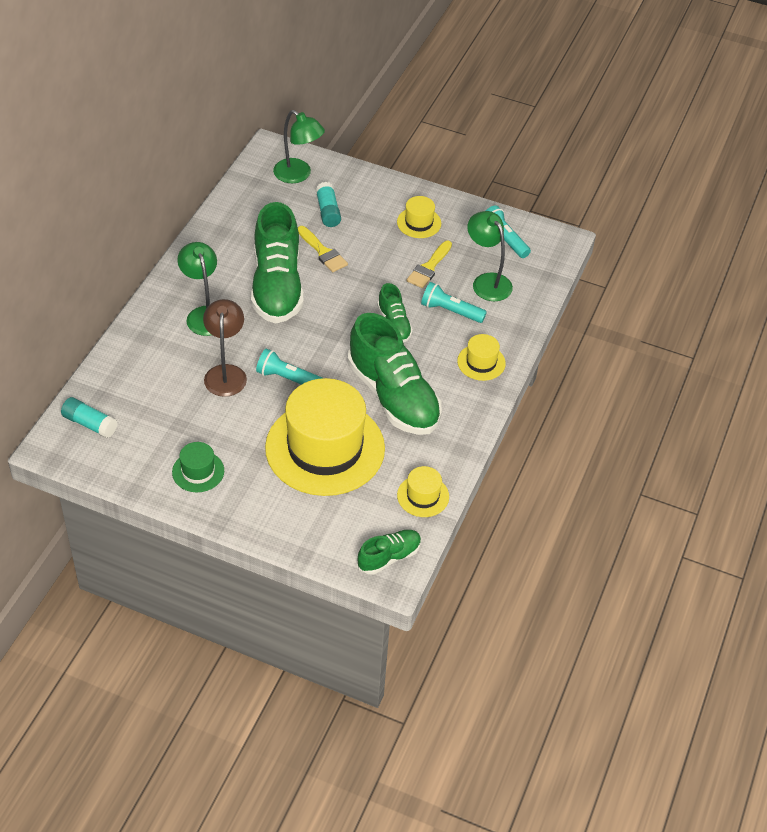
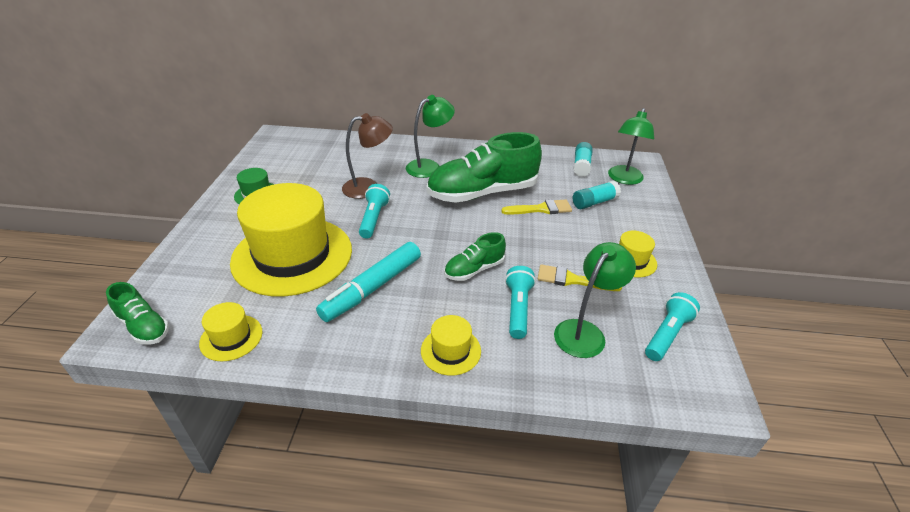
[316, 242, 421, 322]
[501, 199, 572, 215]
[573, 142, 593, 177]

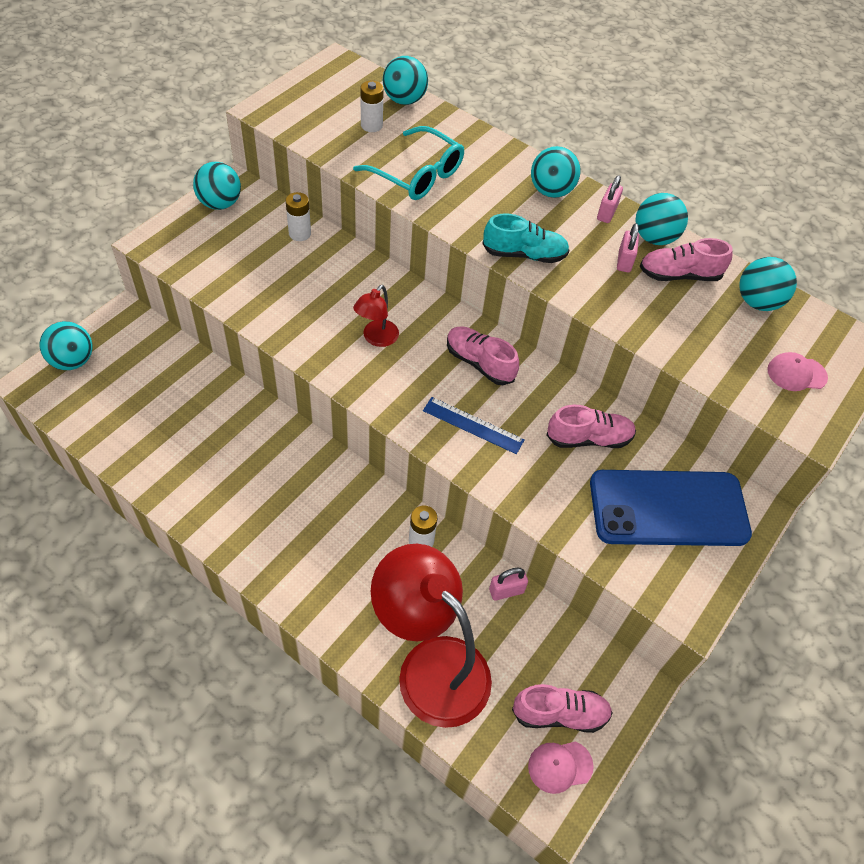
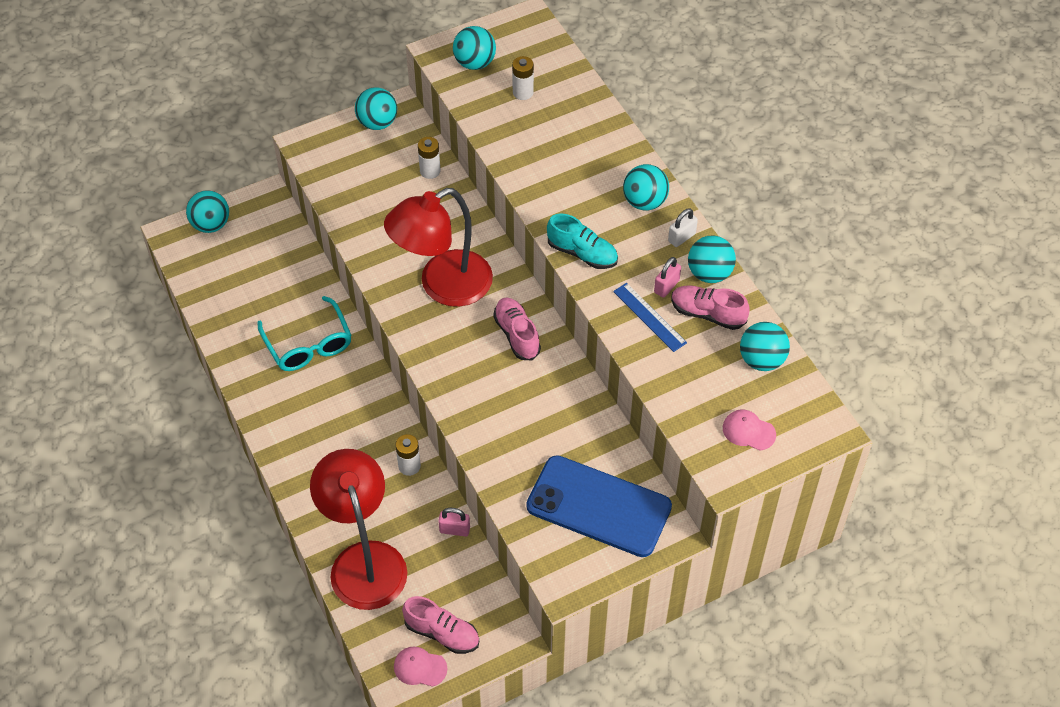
[257, 296, 352, 371]
[384, 188, 493, 307]
[453, 26, 496, 70]
[613, 283, 687, 352]
[668, 208, 698, 247]
[546, 405, 636, 448] (first image)

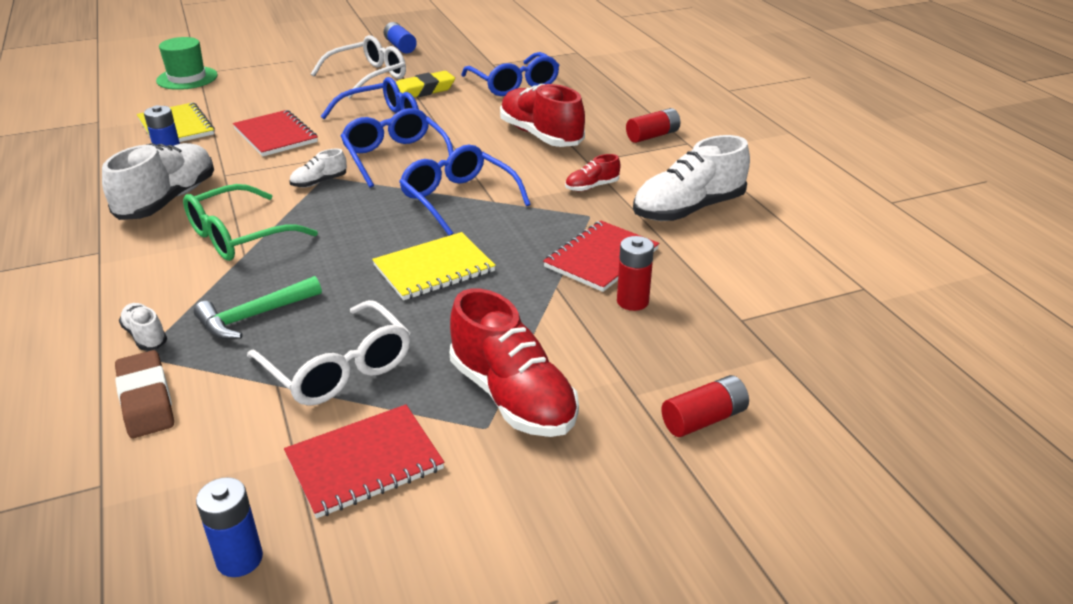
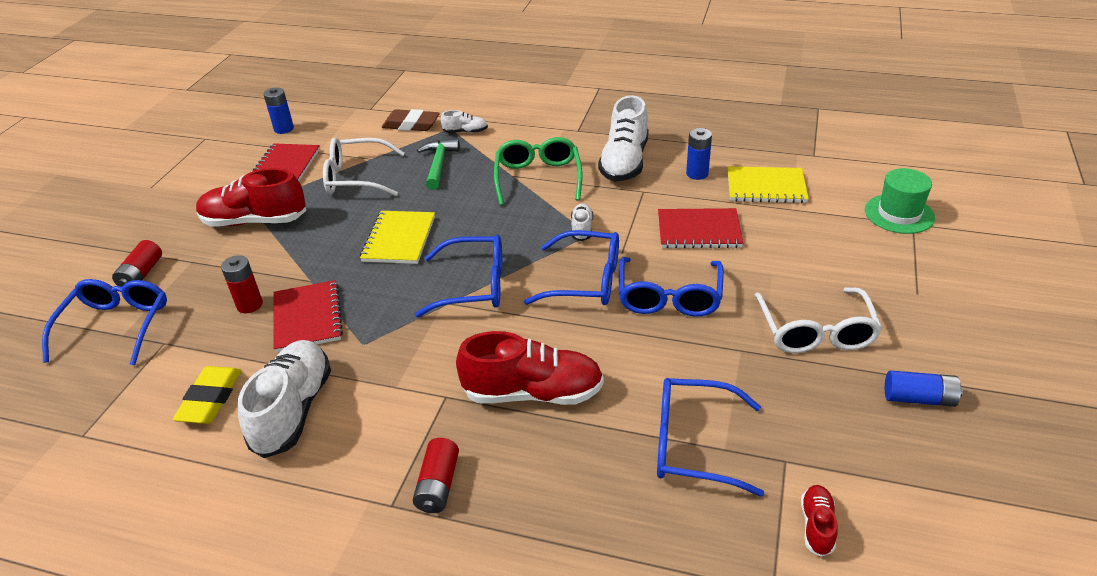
[42, 279, 167, 366]
[173, 366, 241, 424]
[598, 95, 649, 182]
[801, 485, 838, 557]

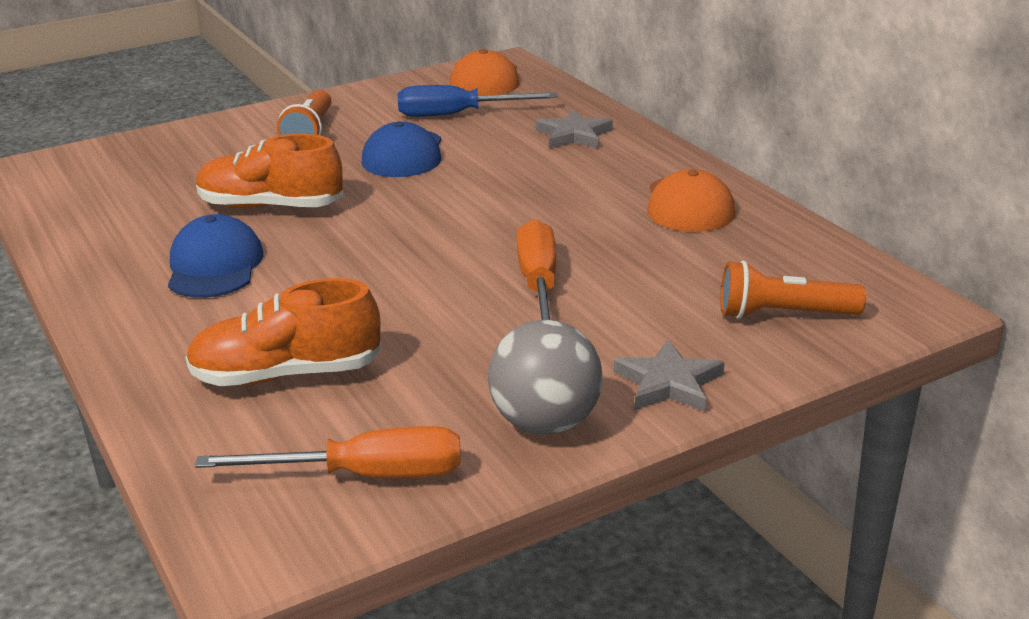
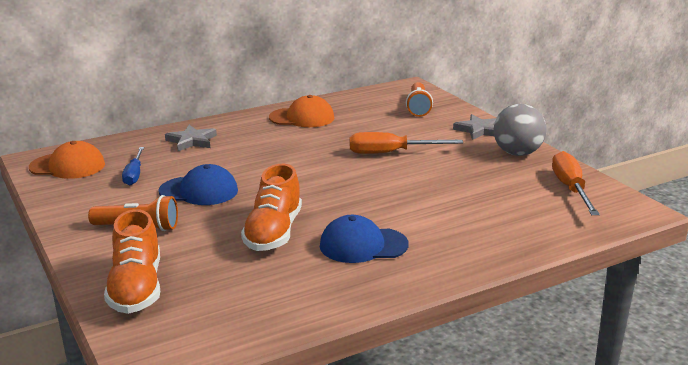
[104, 209, 160, 314]
[122, 147, 144, 185]

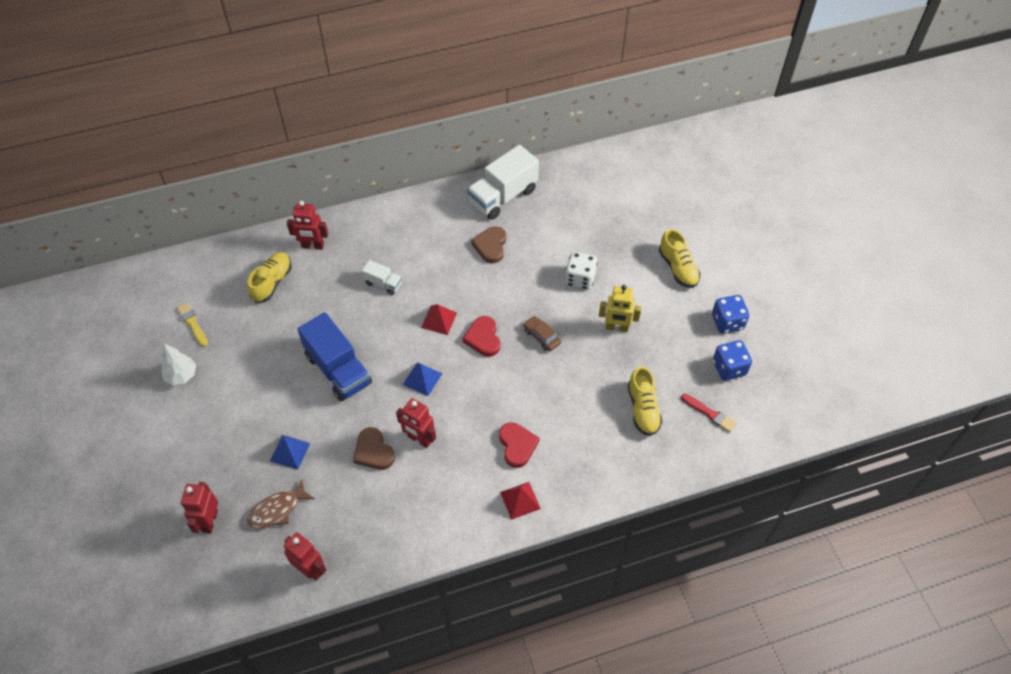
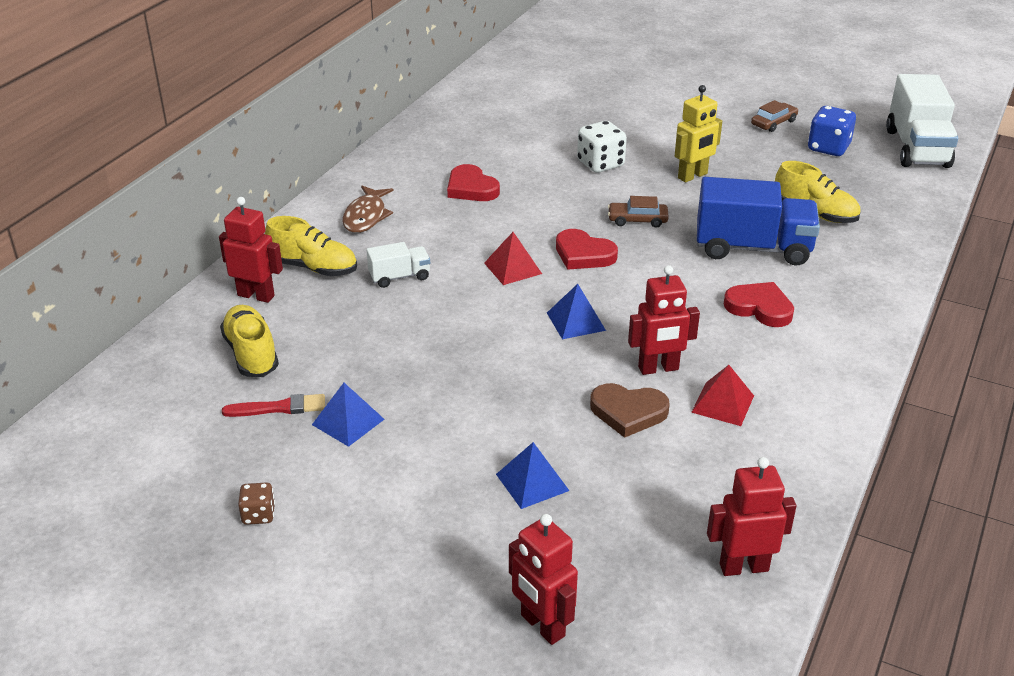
[219, 197, 283, 303]
[222, 394, 325, 417]
[238, 482, 275, 525]
[265, 216, 357, 276]
[312, 383, 385, 447]
[343, 186, 394, 233]
[447, 164, 500, 201]
[691, 365, 754, 426]
[697, 177, 820, 266]
[751, 100, 798, 132]
[886, 74, 958, 168]
[177, 302, 208, 347] (first image)

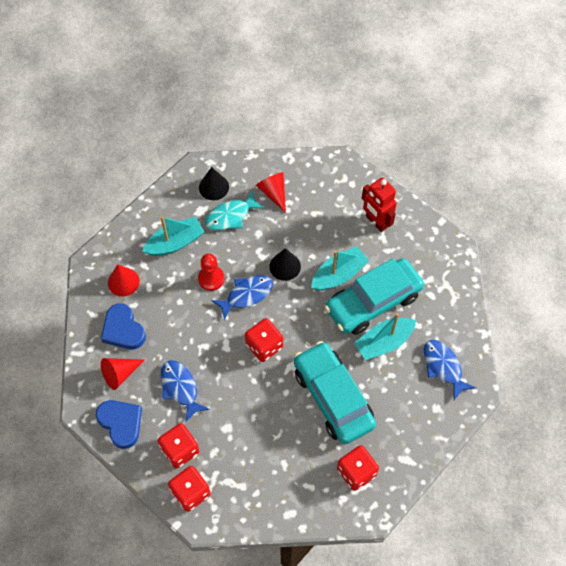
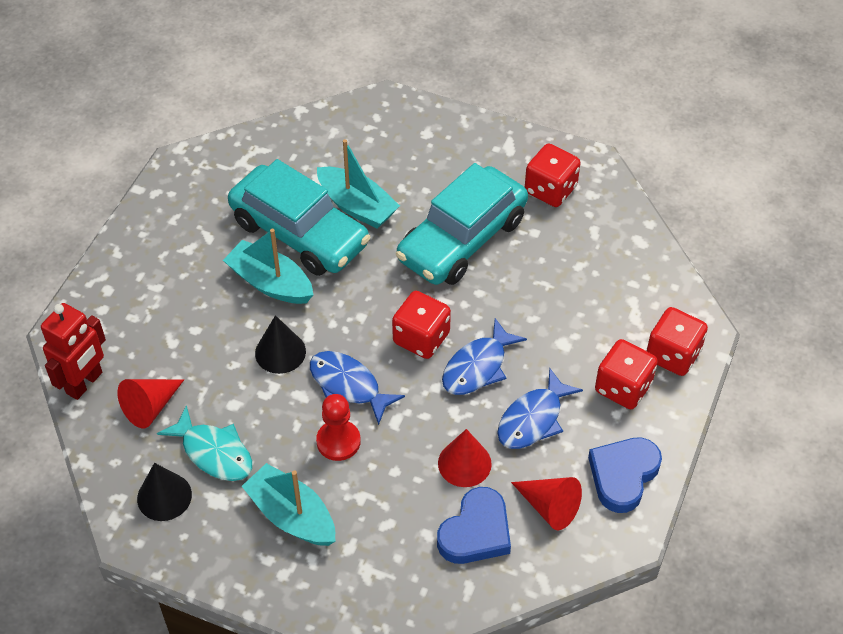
[41, 303, 106, 400]
[438, 429, 492, 487]
[442, 318, 527, 395]

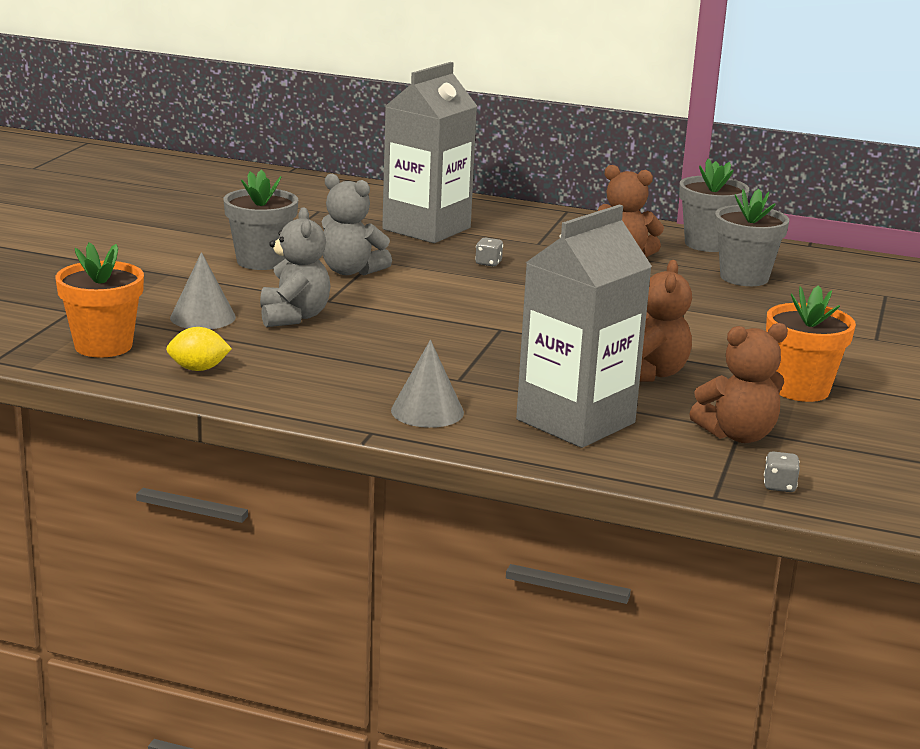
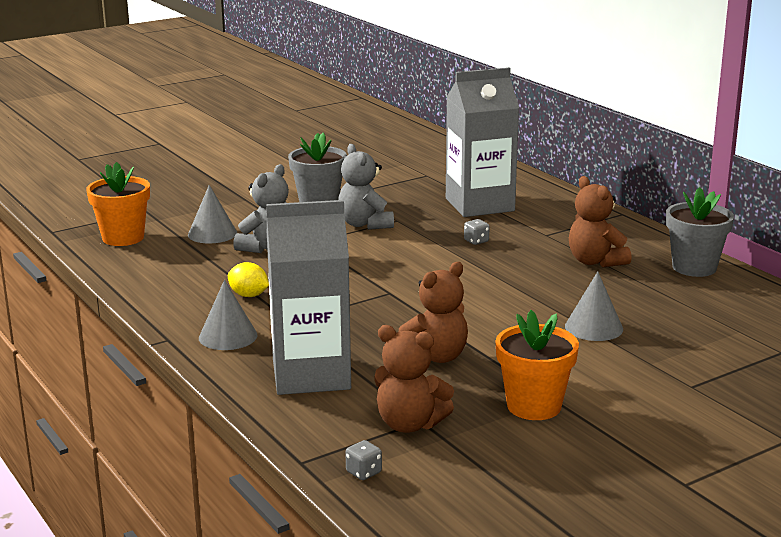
[228, 262, 269, 297]
[565, 271, 623, 341]
[715, 189, 789, 286] (first image)

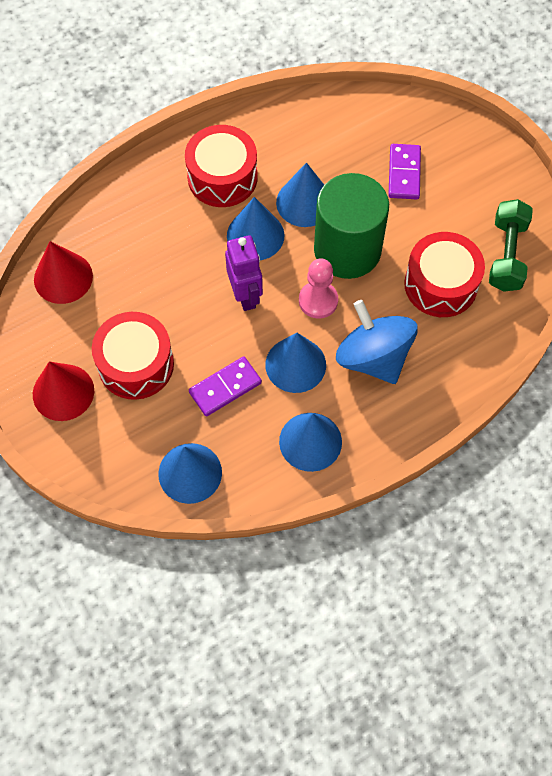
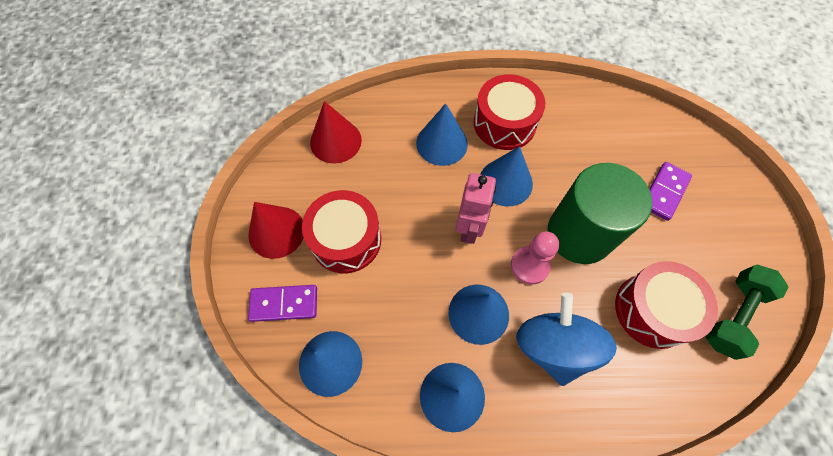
[248, 285, 317, 322]
[416, 103, 468, 166]
[456, 173, 496, 244]

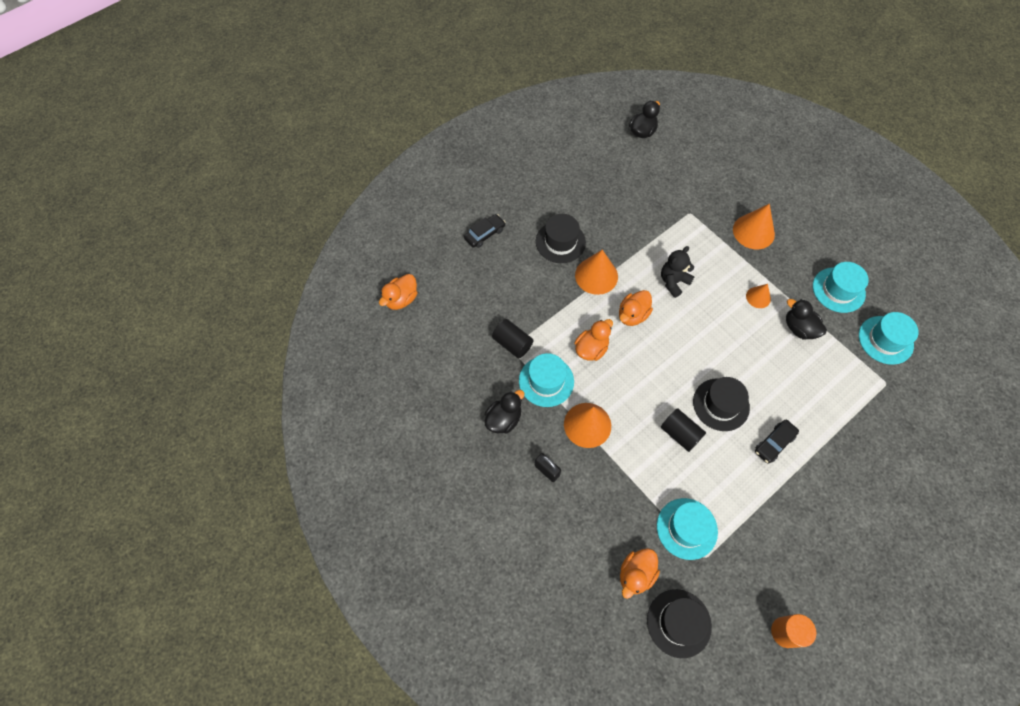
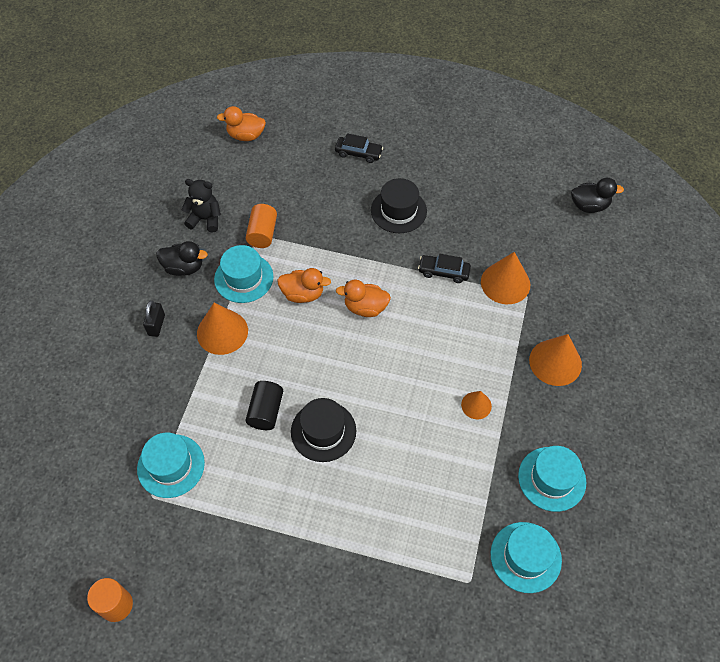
[181, 179, 221, 232]
[246, 204, 277, 248]
[418, 254, 471, 283]
[481, 252, 530, 304]
[620, 548, 660, 599] (first image)
[647, 589, 712, 658] (first image)
[786, 299, 827, 340] (first image)

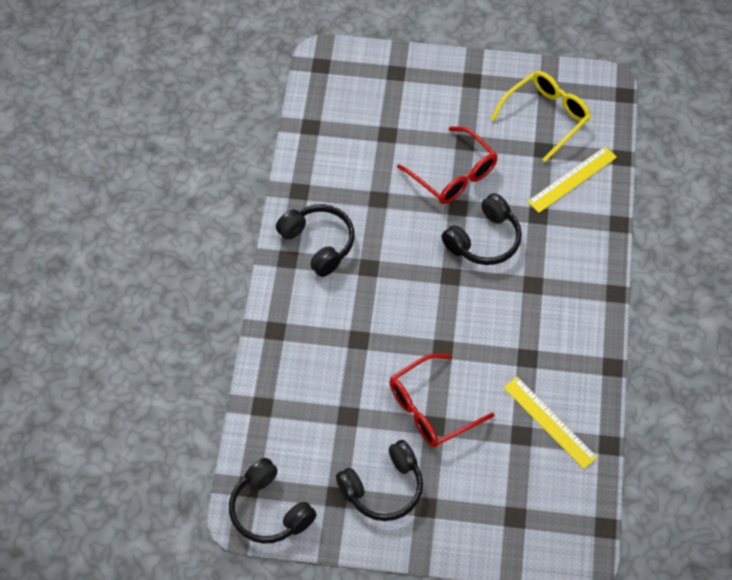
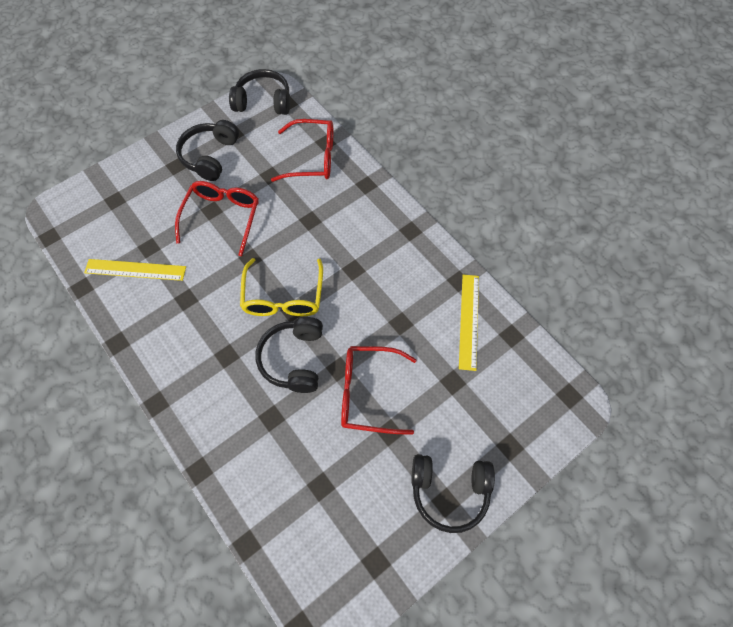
[240, 258, 323, 316]
[271, 119, 333, 182]
[411, 454, 495, 533]
[459, 274, 479, 371]

